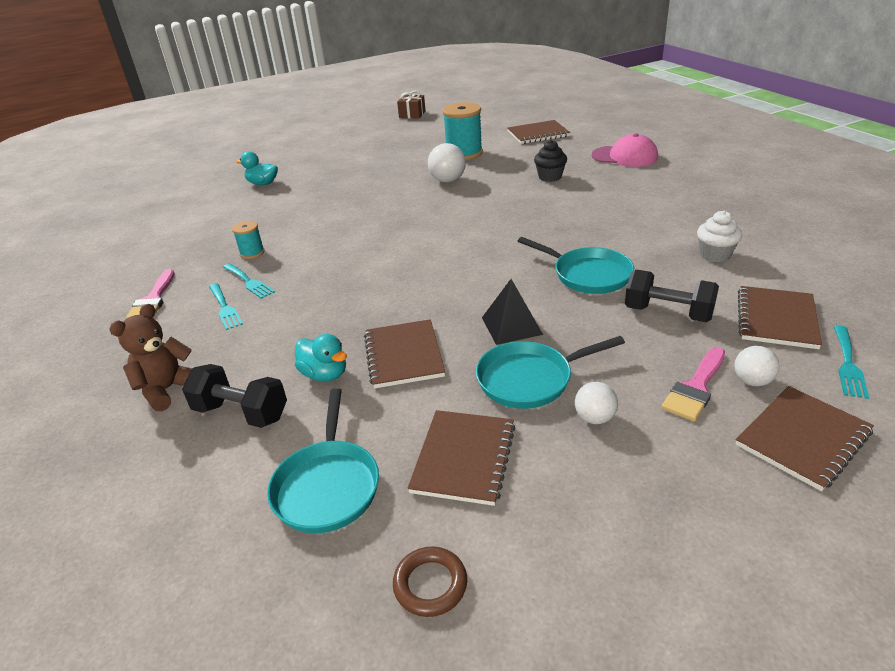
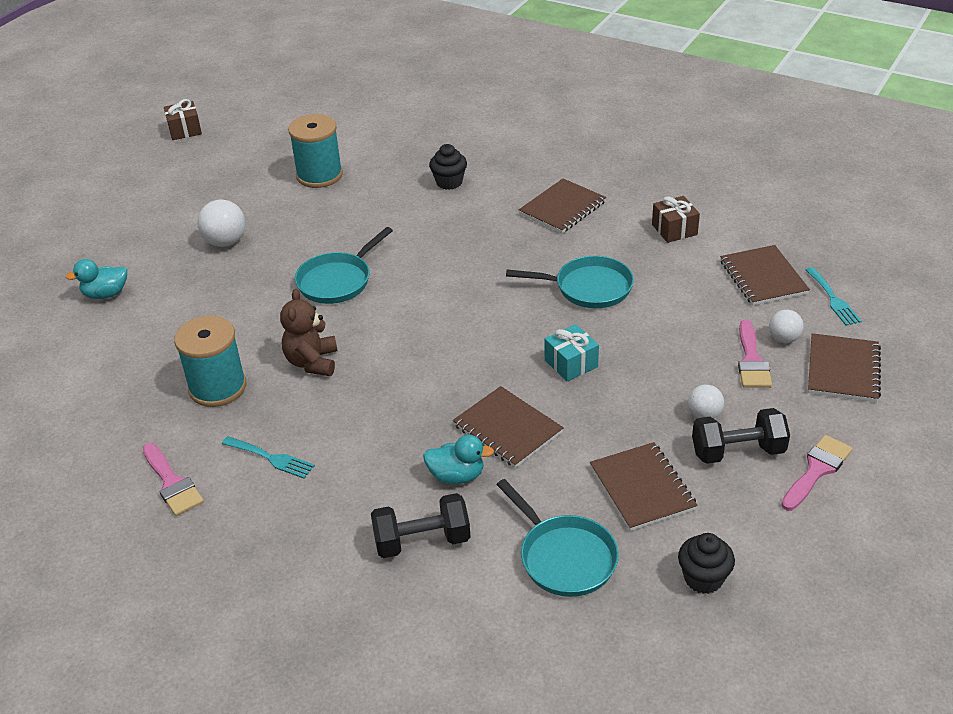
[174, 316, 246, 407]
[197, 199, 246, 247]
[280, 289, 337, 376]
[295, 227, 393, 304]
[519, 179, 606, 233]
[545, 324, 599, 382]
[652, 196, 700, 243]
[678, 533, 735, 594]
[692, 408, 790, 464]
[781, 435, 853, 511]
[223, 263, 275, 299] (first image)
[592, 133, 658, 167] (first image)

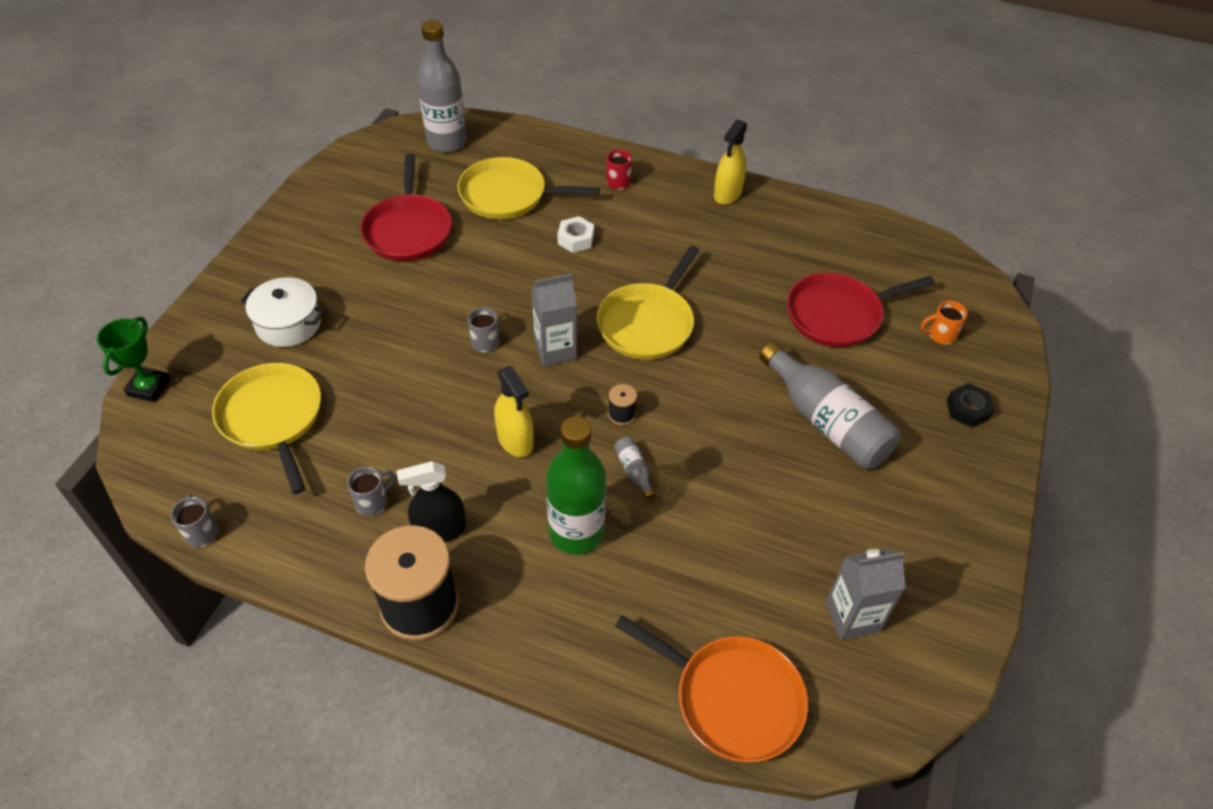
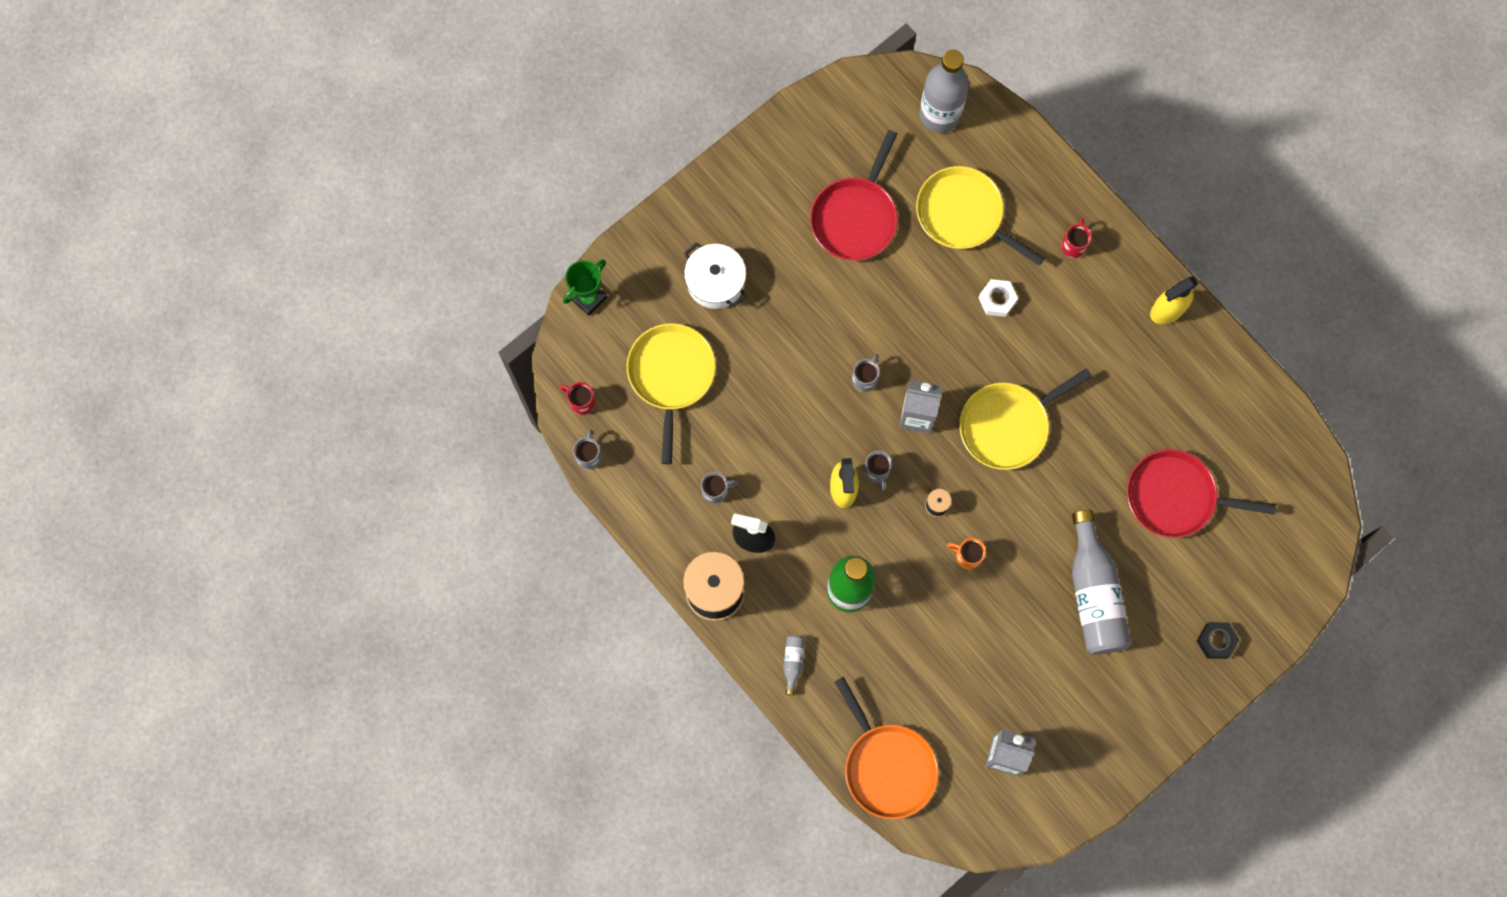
[560, 382, 595, 415]
[783, 636, 805, 695]
[864, 451, 892, 491]
[947, 538, 986, 569]

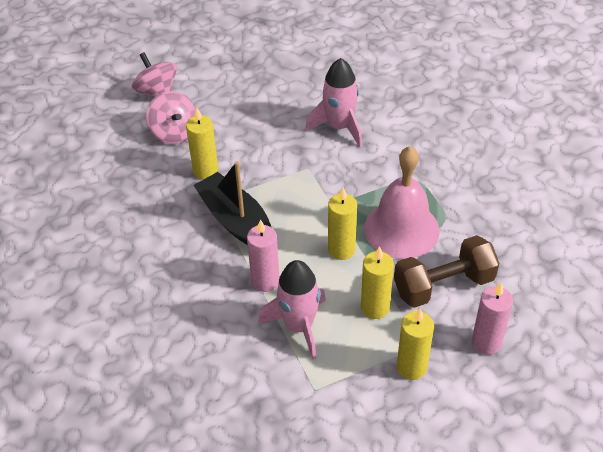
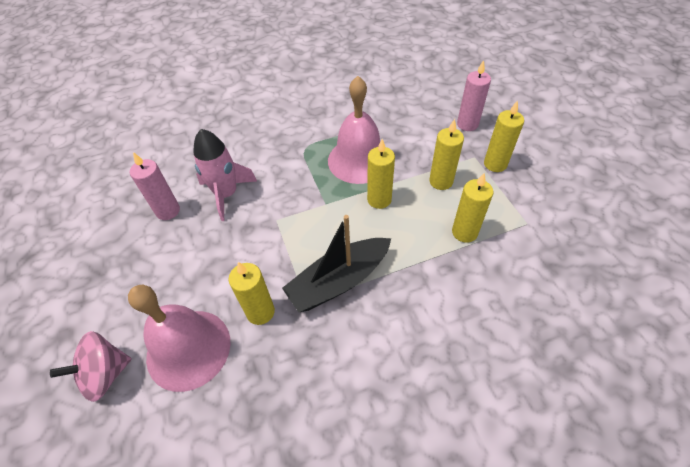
[128, 285, 231, 392]
[130, 152, 180, 220]
[452, 173, 493, 243]
[394, 235, 499, 308] (first image)

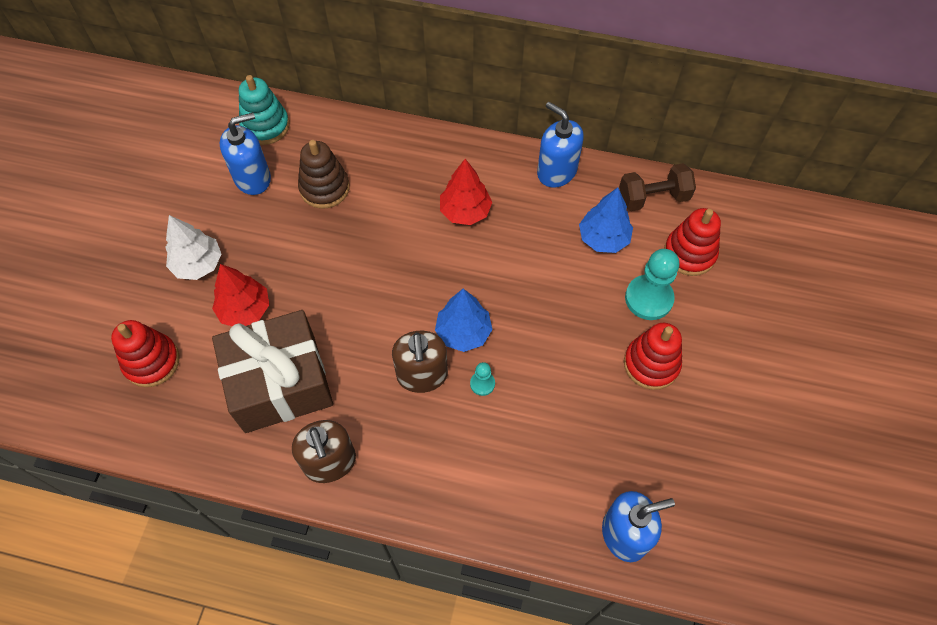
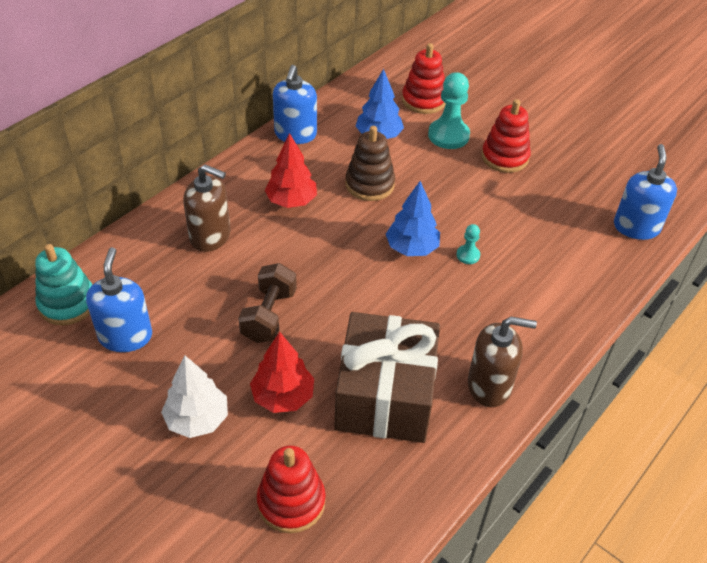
[183, 164, 230, 252]
[238, 263, 297, 343]
[273, 65, 317, 144]
[345, 126, 395, 201]

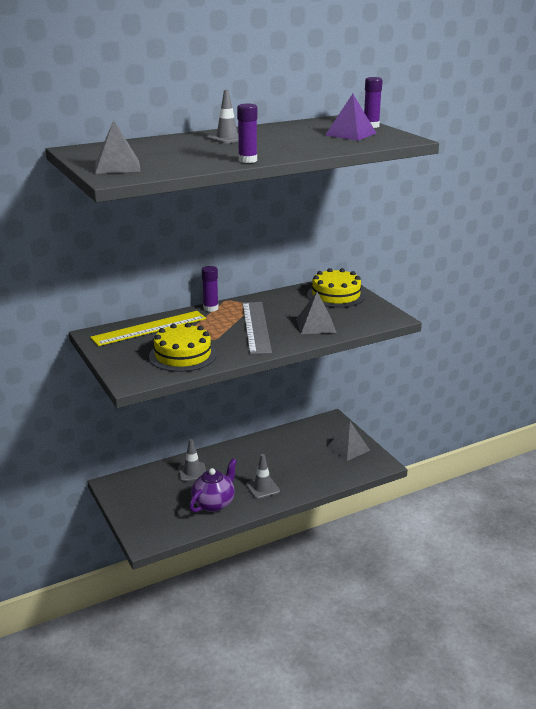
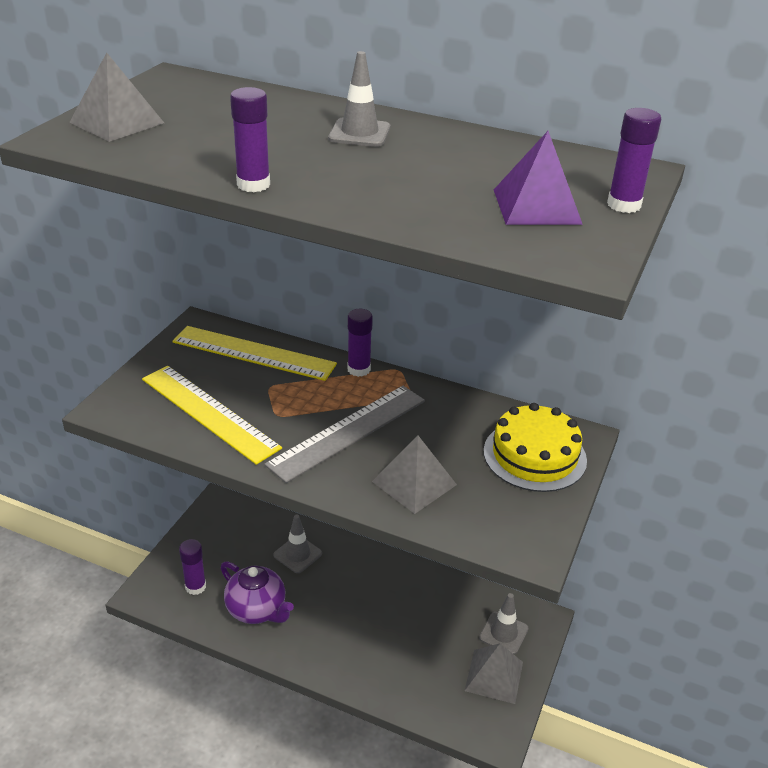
[142, 366, 282, 465]
[179, 539, 206, 595]
[221, 561, 294, 624]
[479, 593, 528, 655]

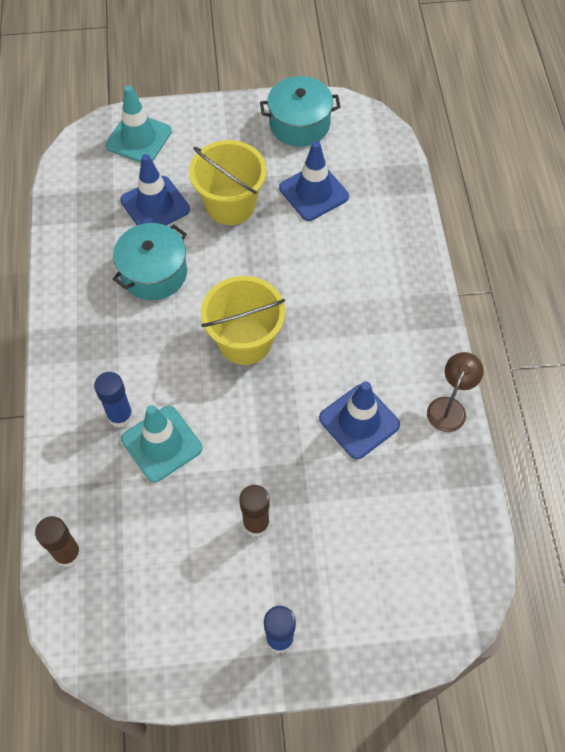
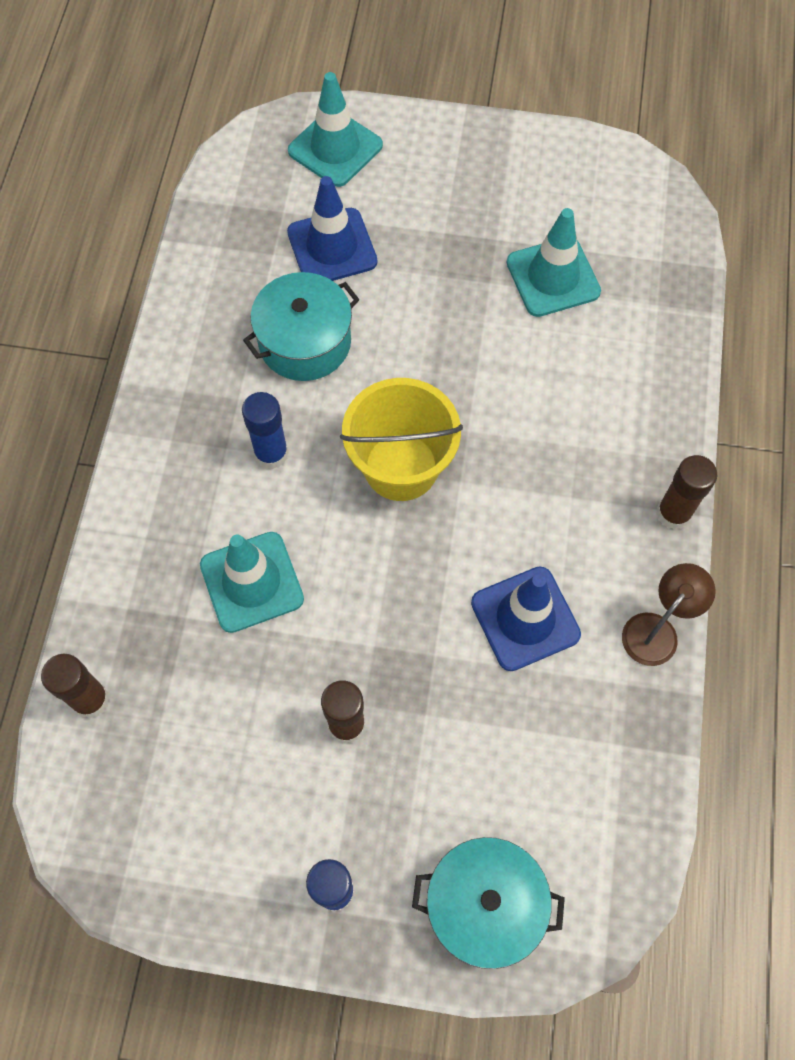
[242, 392, 289, 470]
[412, 837, 565, 969]
[507, 208, 601, 317]
[656, 455, 717, 530]
[189, 140, 267, 225] (first image)

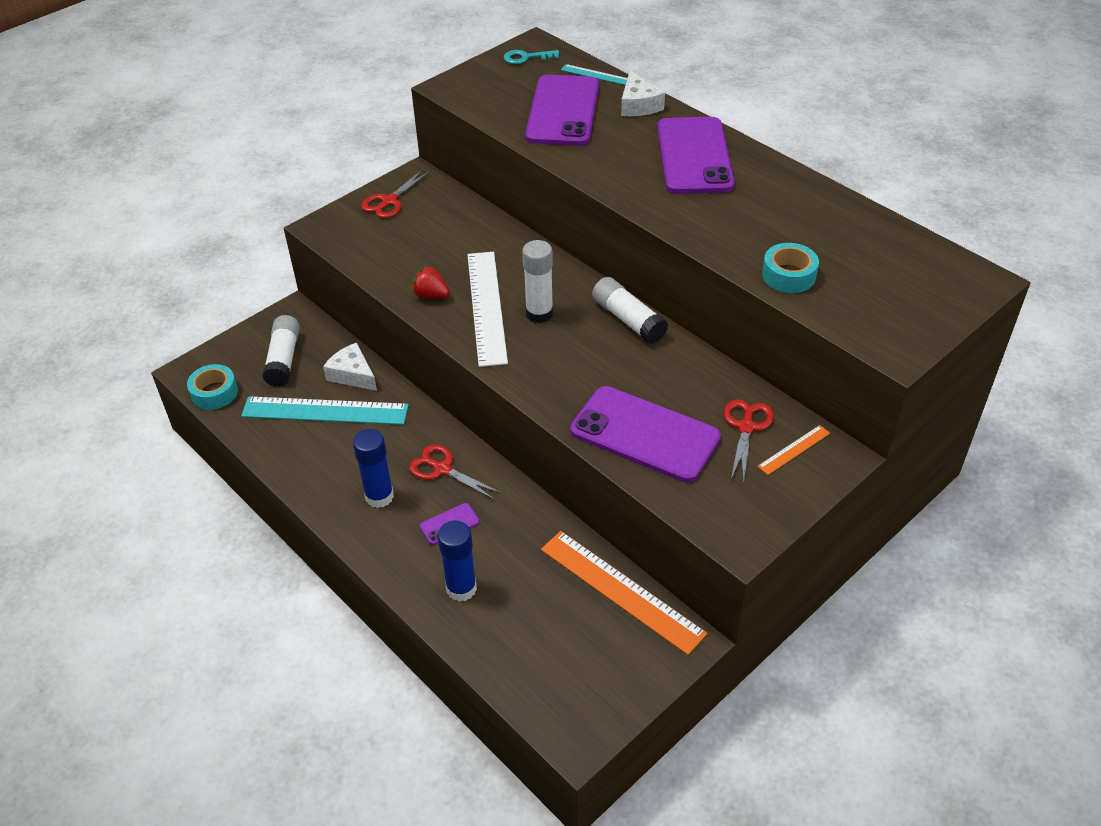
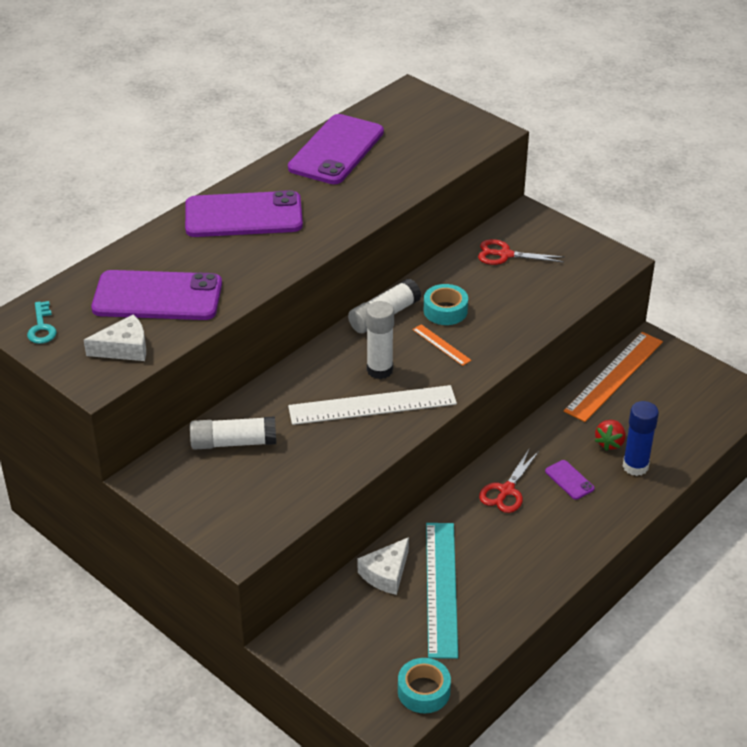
[84, 314, 146, 361]
[190, 416, 276, 450]
[288, 114, 384, 184]
[412, 324, 471, 366]
[424, 284, 468, 325]
[595, 420, 626, 451]
[353, 429, 394, 508] (first image)
[361, 169, 431, 219] (first image)
[561, 64, 627, 85] (first image)

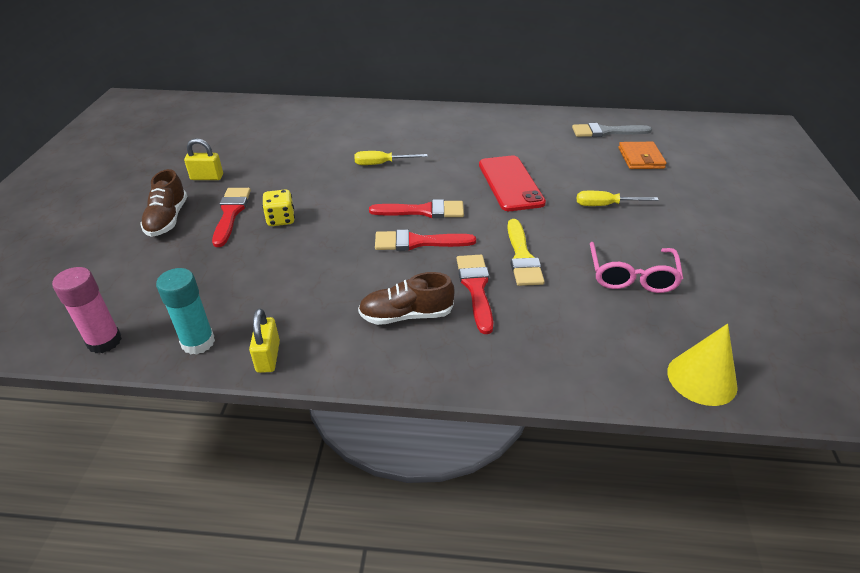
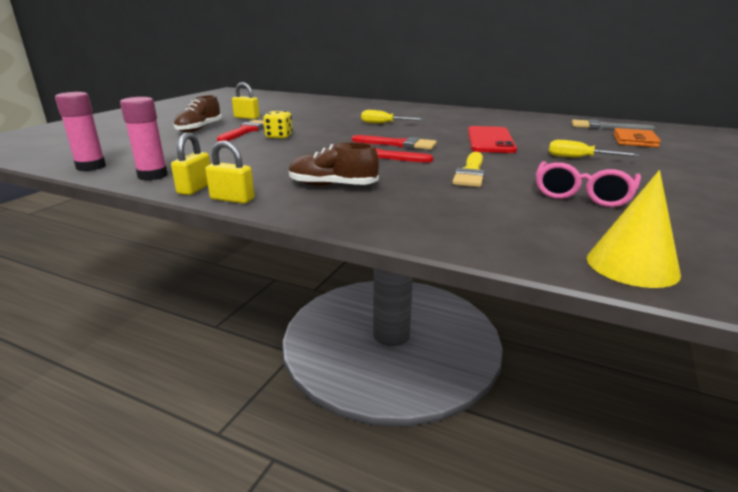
[120, 97, 168, 180]
[205, 140, 255, 204]
[457, 255, 493, 334] (first image)

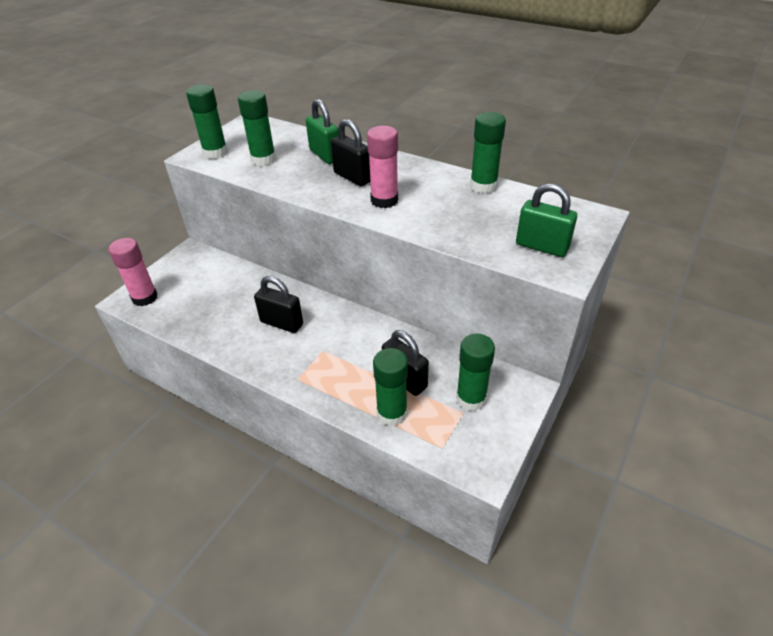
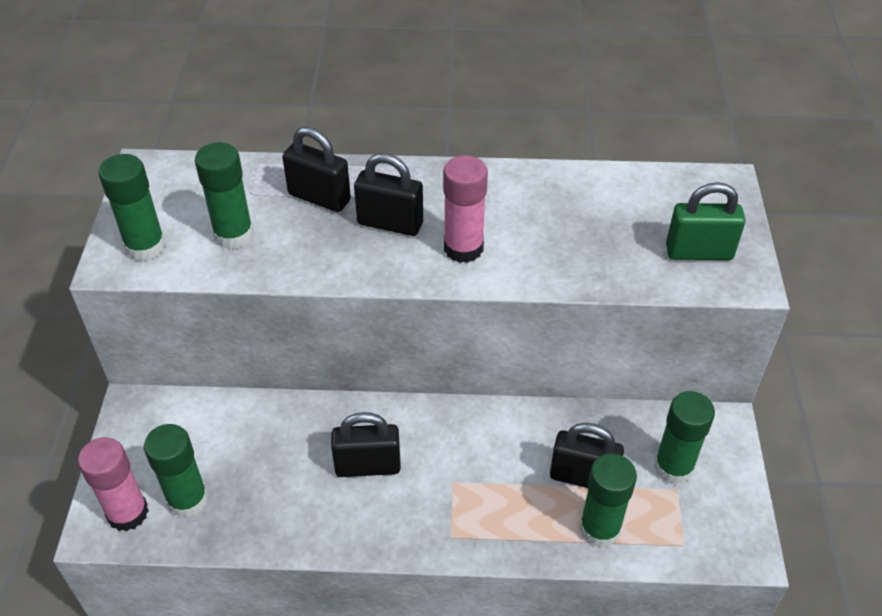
[144, 424, 208, 518]
[282, 127, 351, 212]

